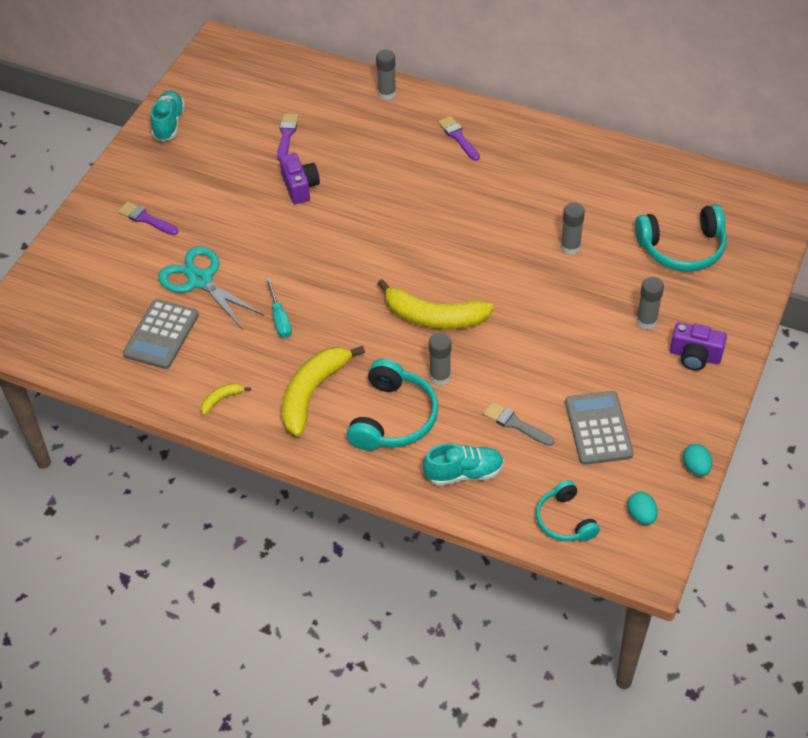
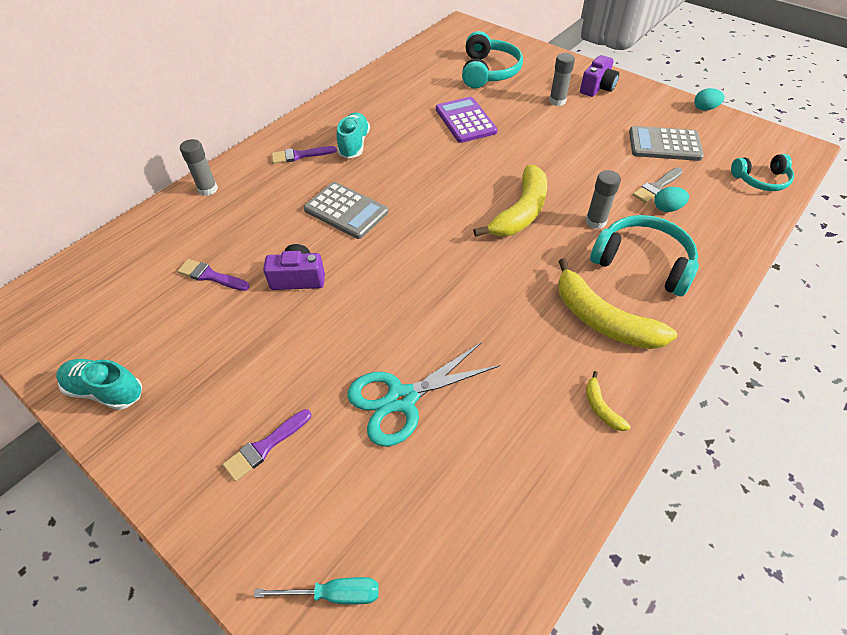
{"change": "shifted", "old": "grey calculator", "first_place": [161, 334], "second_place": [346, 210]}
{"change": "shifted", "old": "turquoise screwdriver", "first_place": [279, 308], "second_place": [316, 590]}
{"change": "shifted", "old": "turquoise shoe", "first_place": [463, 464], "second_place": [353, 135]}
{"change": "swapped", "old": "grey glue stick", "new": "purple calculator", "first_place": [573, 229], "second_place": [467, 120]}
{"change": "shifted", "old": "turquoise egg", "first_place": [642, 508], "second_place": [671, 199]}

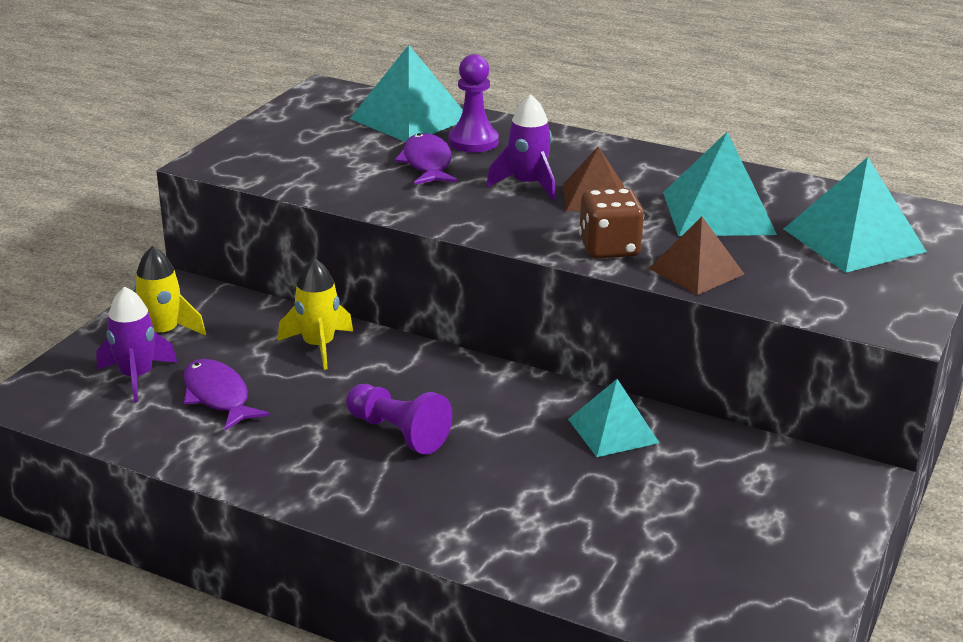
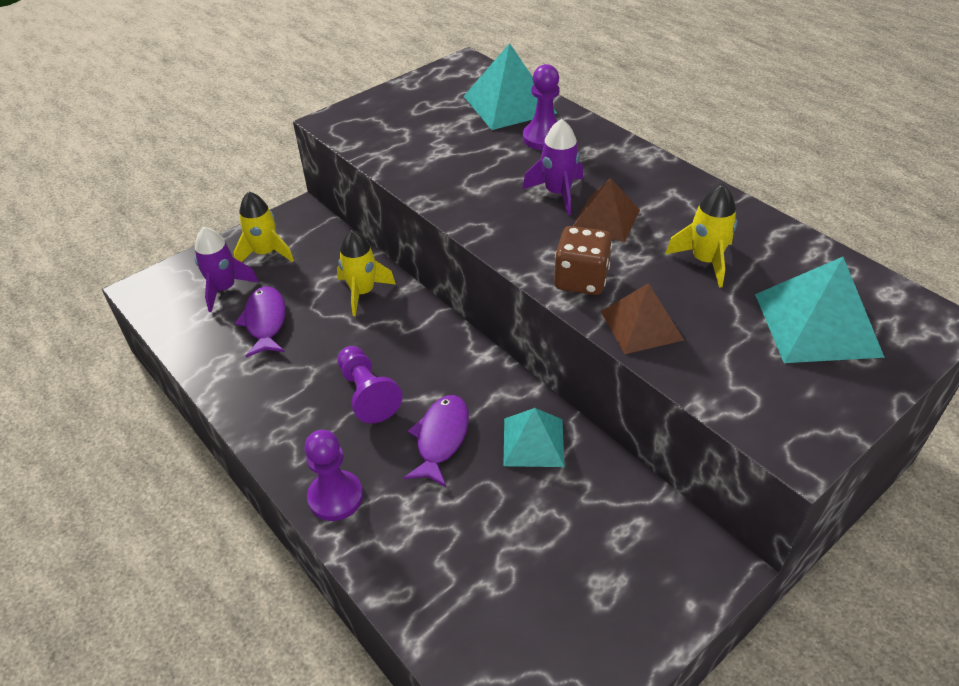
{"change": "shifted", "old": "purple fish", "first_place": [426, 159], "second_place": [436, 441]}
{"change": "swapped", "old": "turquoise pyramid", "new": "yellow rocket", "first_place": [720, 184], "second_place": [701, 236]}
{"change": "new", "new": "purple pawn", "second_place": [333, 475]}

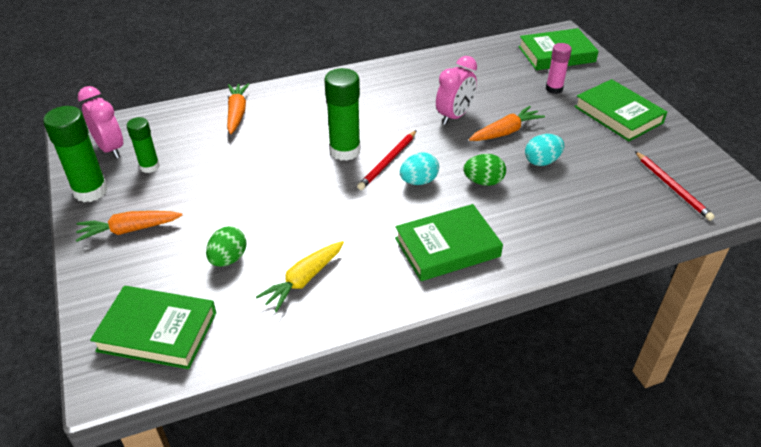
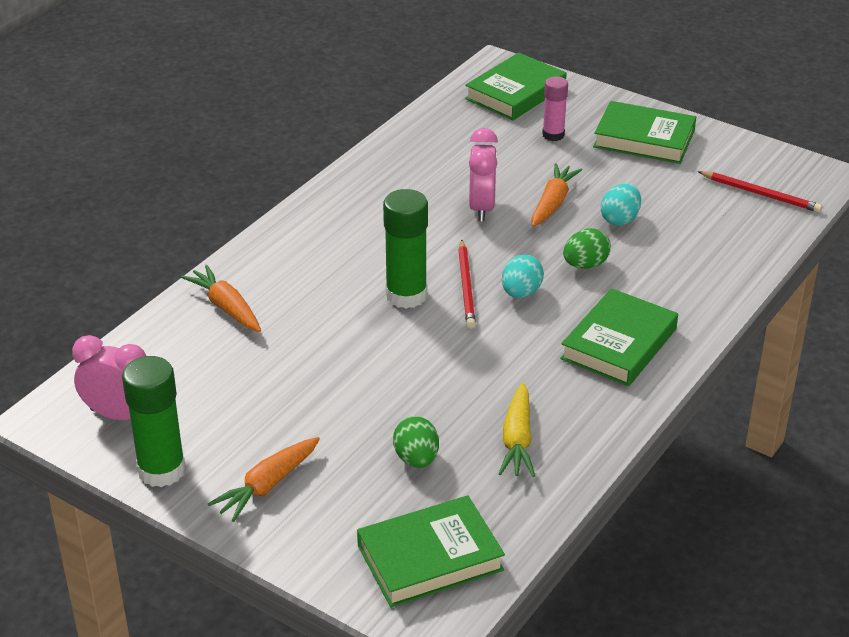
{"change": "gone", "old": "green glue stick", "first_place": [143, 145]}

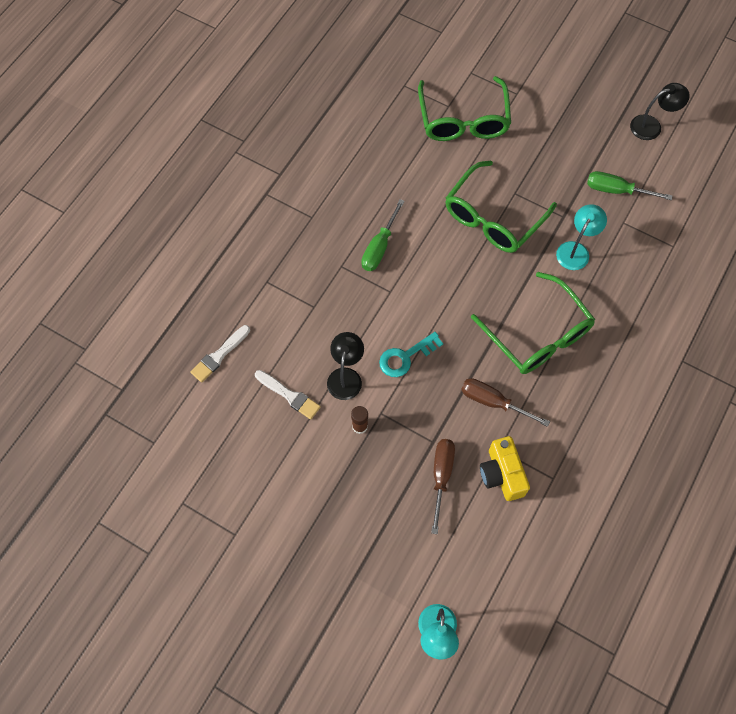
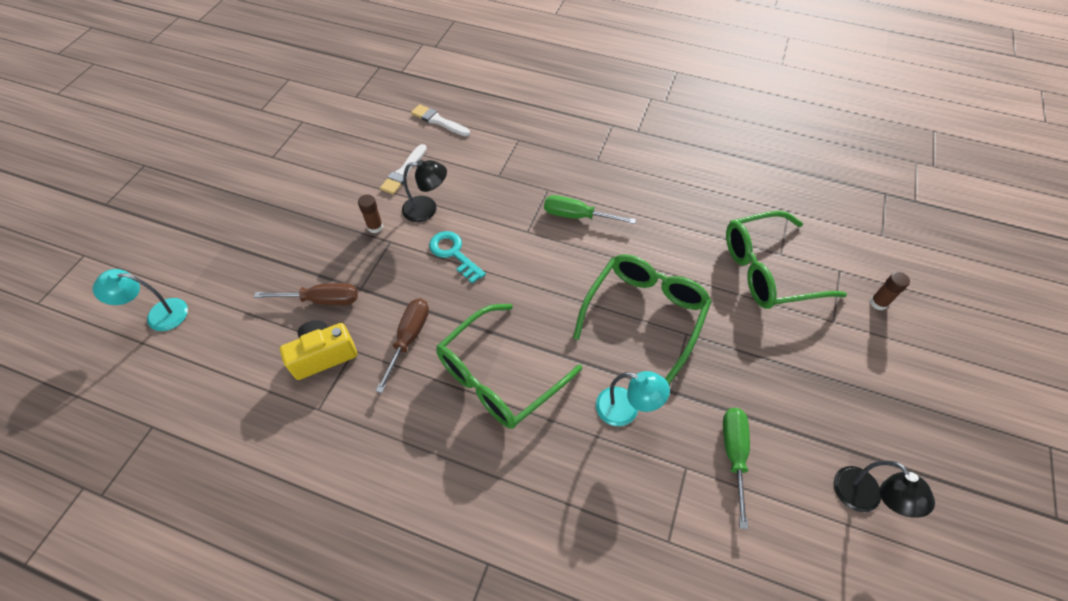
{"change": "rotated", "old": "green glasses", "first_place": [501, 207], "second_place": [642, 319], "degrees": 90}
{"change": "new", "new": "brown glue stick", "second_place": [890, 291]}

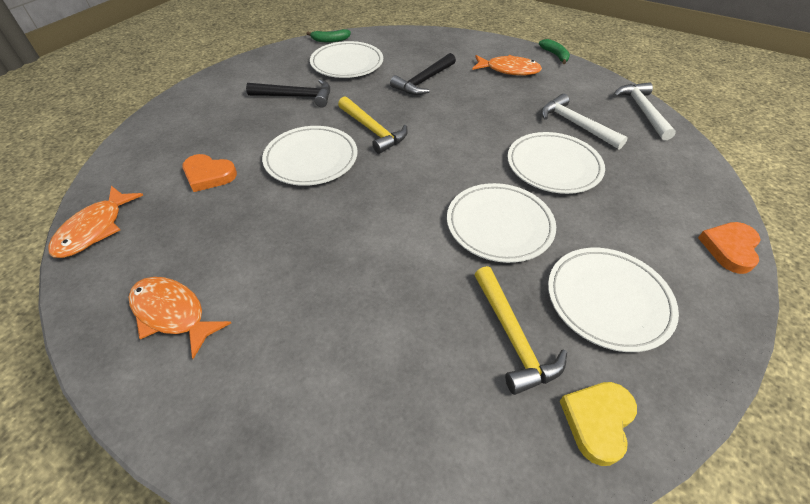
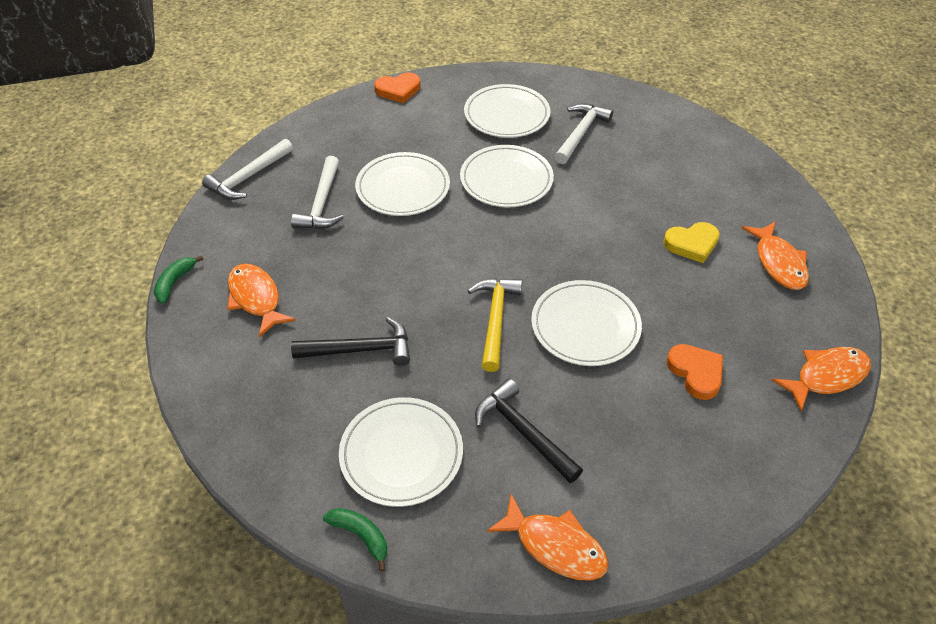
{"change": "repainted", "old": "yellow hammer", "new": "white hammer", "first_place": [520, 330], "second_place": [583, 133]}
{"change": "shifted", "old": "yellow heart", "first_place": [598, 424], "second_place": [691, 242]}
{"change": "new", "new": "orange fish", "second_place": [548, 537]}

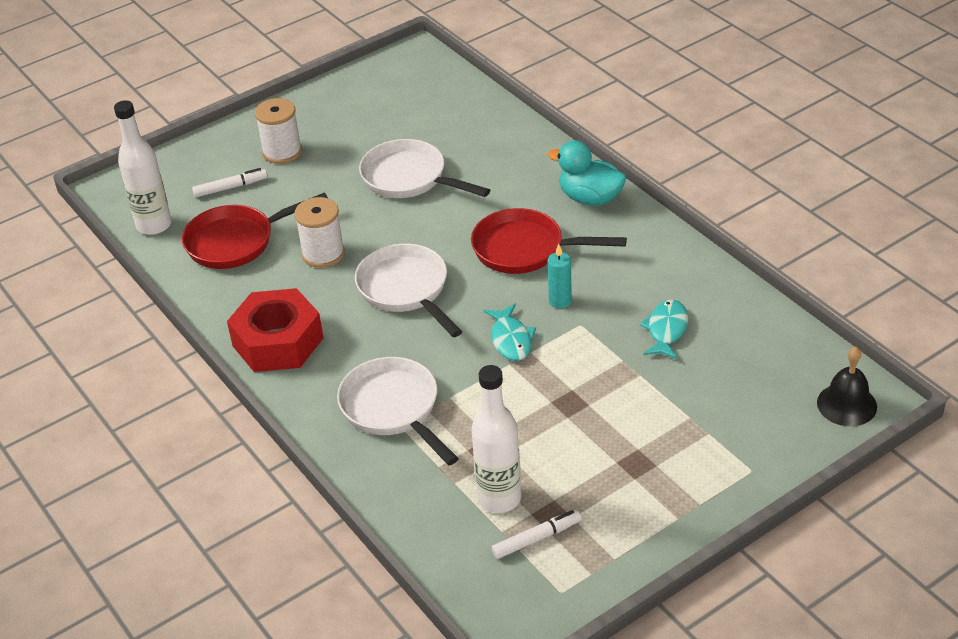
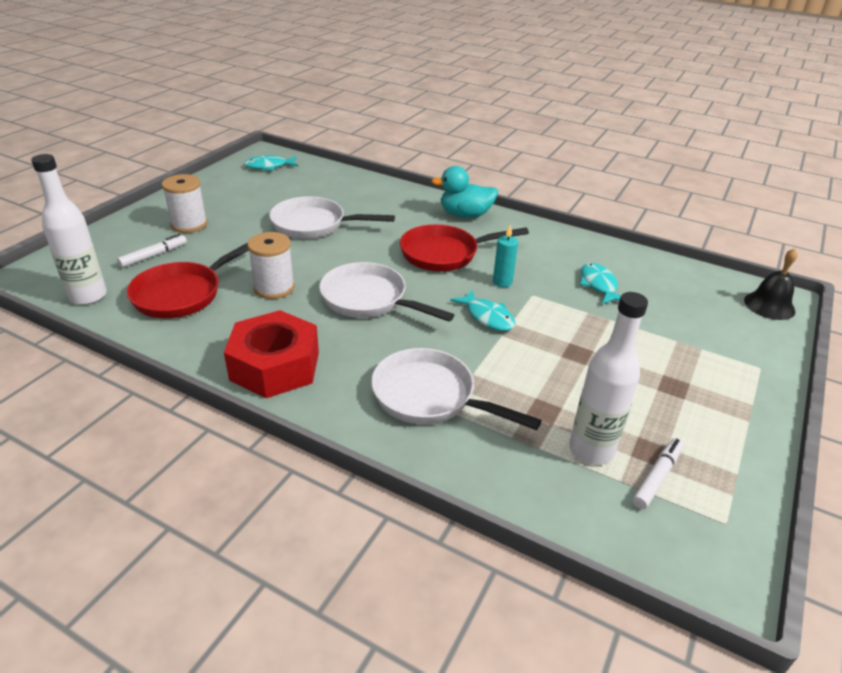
{"change": "new", "new": "turquoise fish", "second_place": [271, 163]}

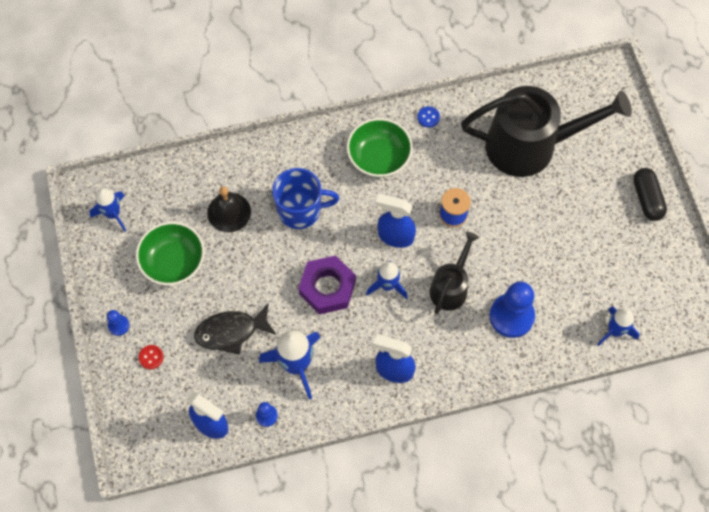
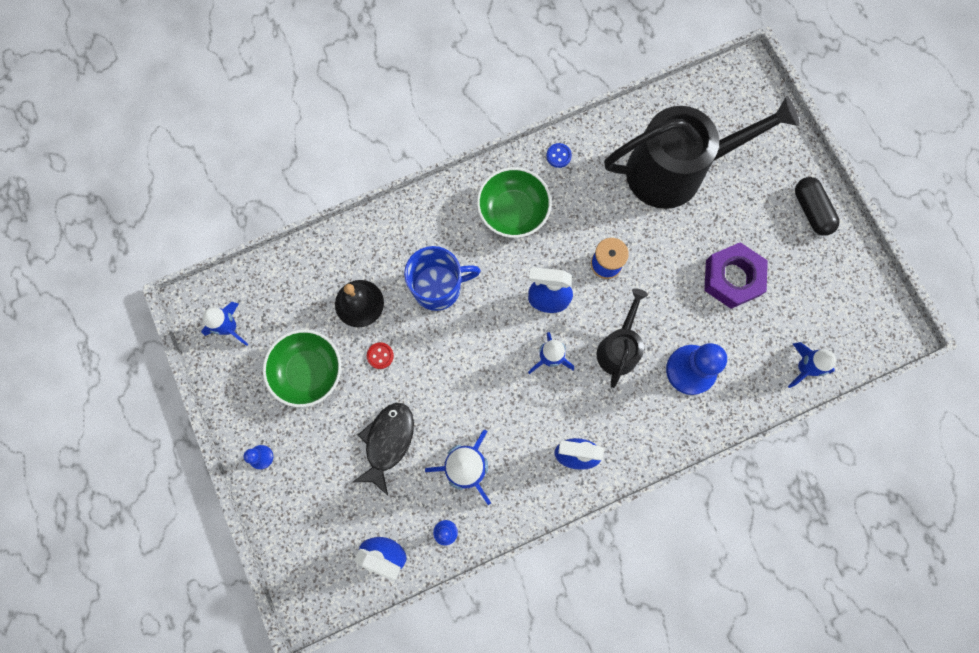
{"change": "shifted", "old": "red button", "first_place": [150, 357], "second_place": [380, 355]}
{"change": "rotated", "old": "black fish", "first_place": [235, 329], "second_place": [383, 449], "degrees": 135}
{"change": "shifted", "old": "purple nut", "first_place": [327, 285], "second_place": [736, 275]}

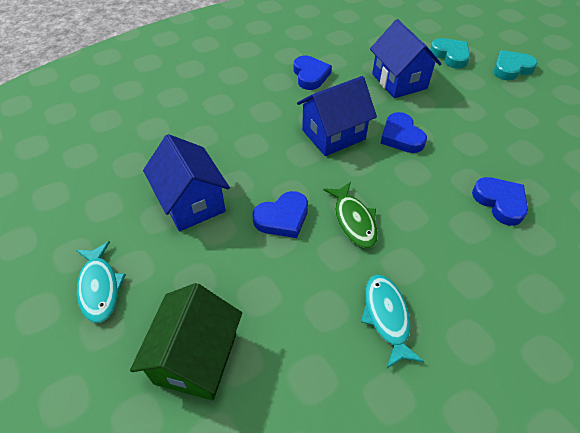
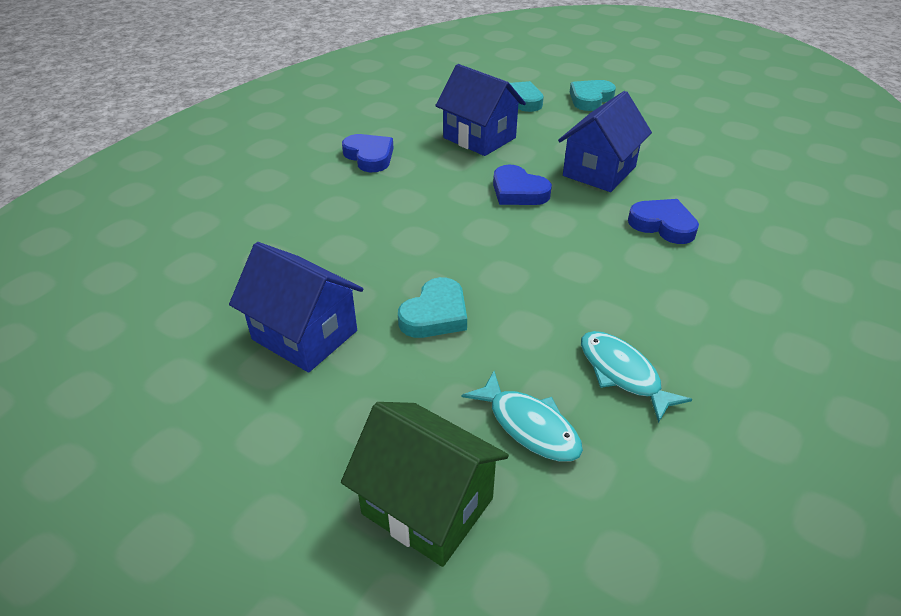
{"change": "shifted", "old": "turquoise fish", "first_place": [101, 282], "second_place": [522, 416]}
{"change": "rotated", "old": "green house", "first_place": [186, 342], "second_place": [425, 484], "degrees": -45}
{"change": "repainted", "old": "blue heart", "new": "turquoise heart", "first_place": [280, 214], "second_place": [432, 307]}
{"change": "shifted", "old": "blue house", "first_place": [337, 116], "second_place": [605, 141]}
{"change": "gone", "old": "green fish", "first_place": [350, 215]}

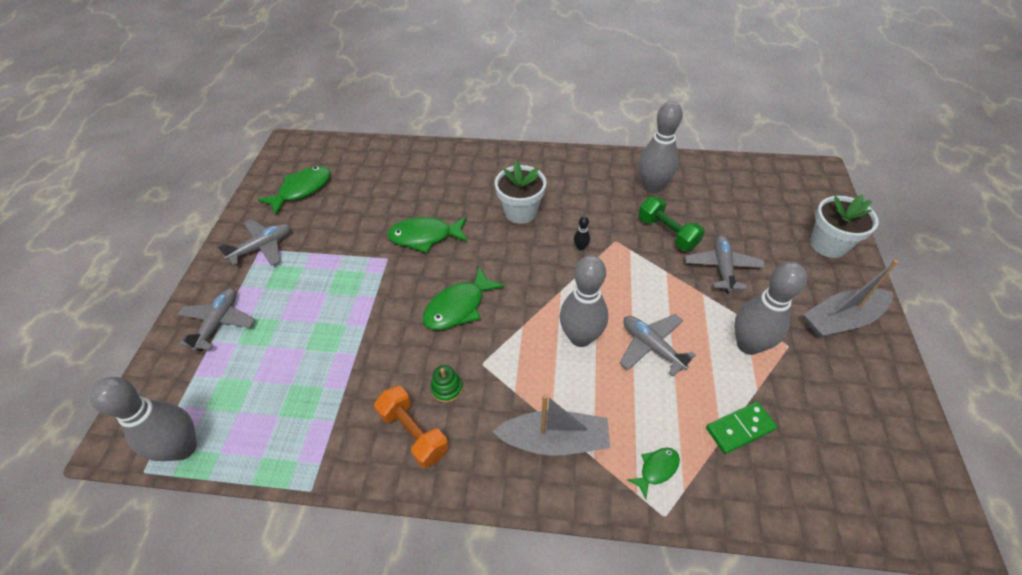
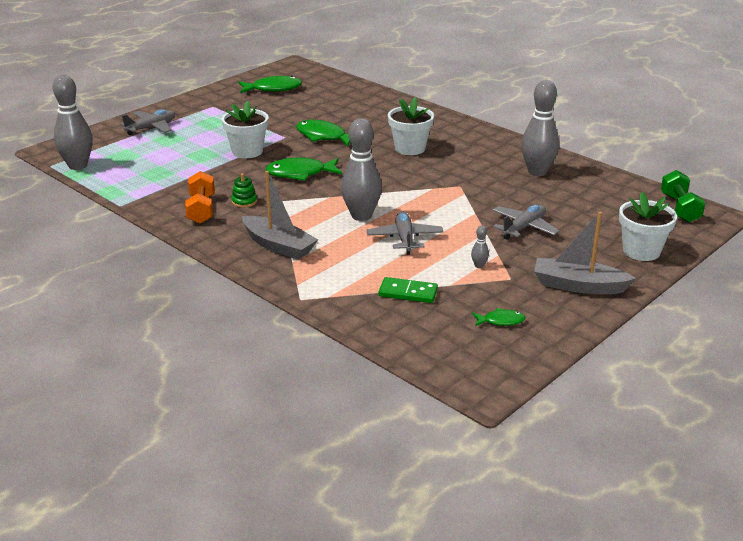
{"change": "gone", "old": "grey plane", "first_place": [254, 242]}
{"change": "gone", "old": "black bowling pin", "first_place": [582, 233]}
{"change": "shifted", "old": "green fish", "first_place": [653, 473], "second_place": [498, 317]}
{"change": "shifted", "old": "green dumbbell", "first_place": [671, 224], "second_place": [683, 196]}
{"change": "scaled", "old": "grey bowling pin", "first_place": [770, 308], "second_place": [480, 246], "factor": 0.4}
{"change": "new", "new": "white flower pot", "second_place": [245, 129]}

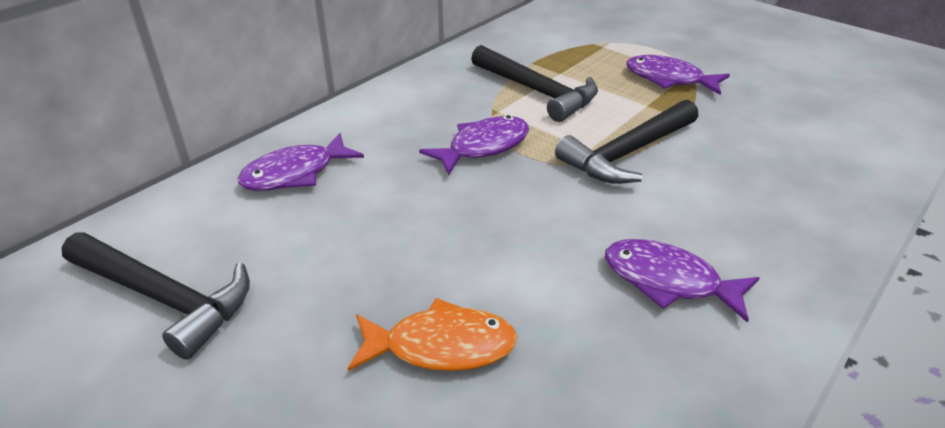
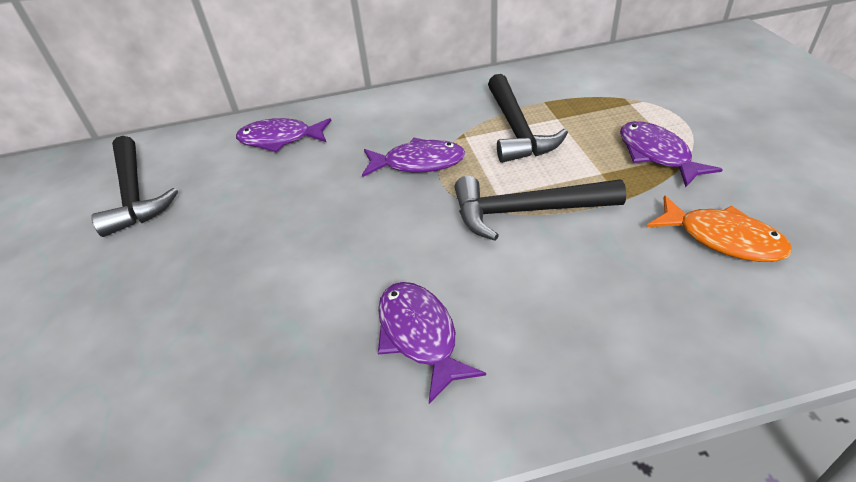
{"change": "shifted", "old": "orange fish", "first_place": [432, 334], "second_place": [719, 228]}

